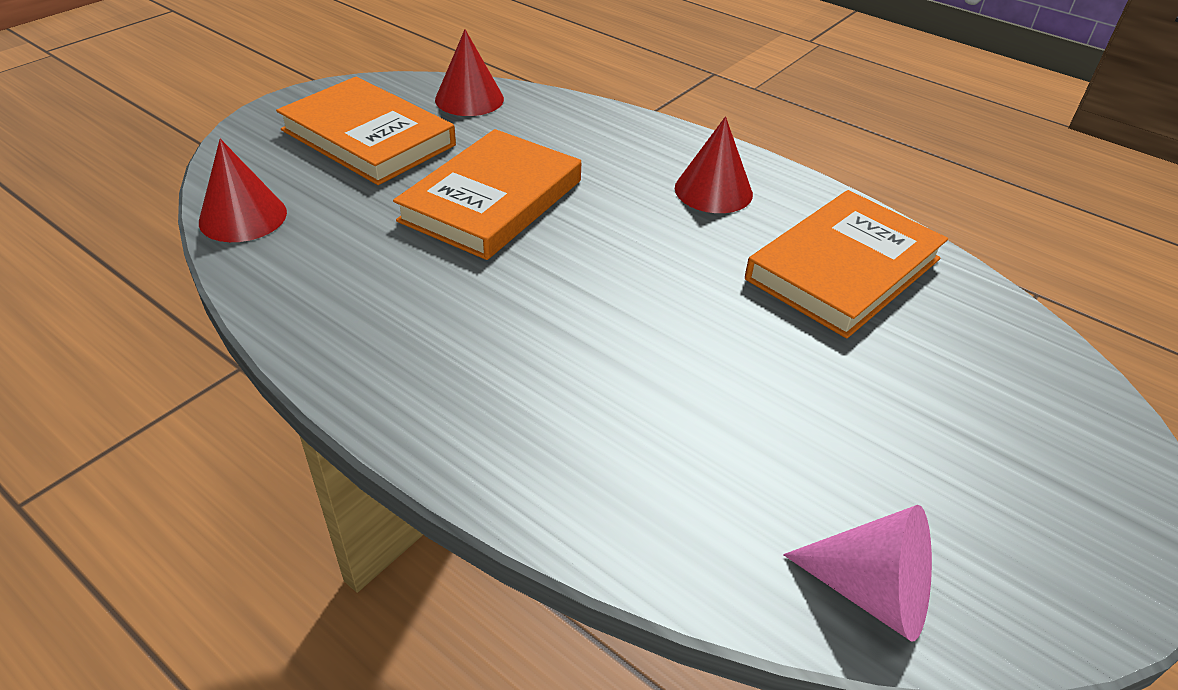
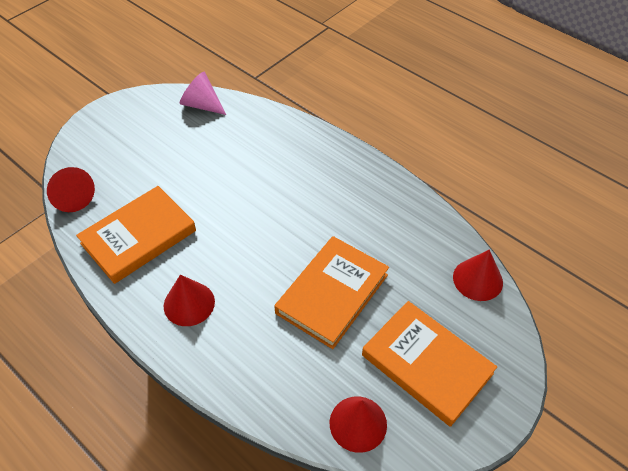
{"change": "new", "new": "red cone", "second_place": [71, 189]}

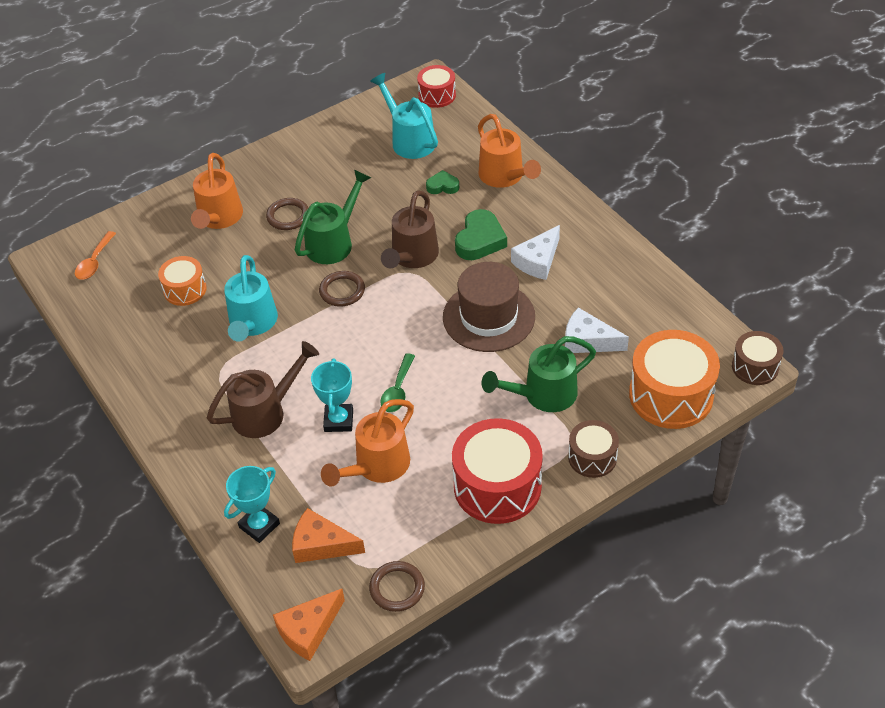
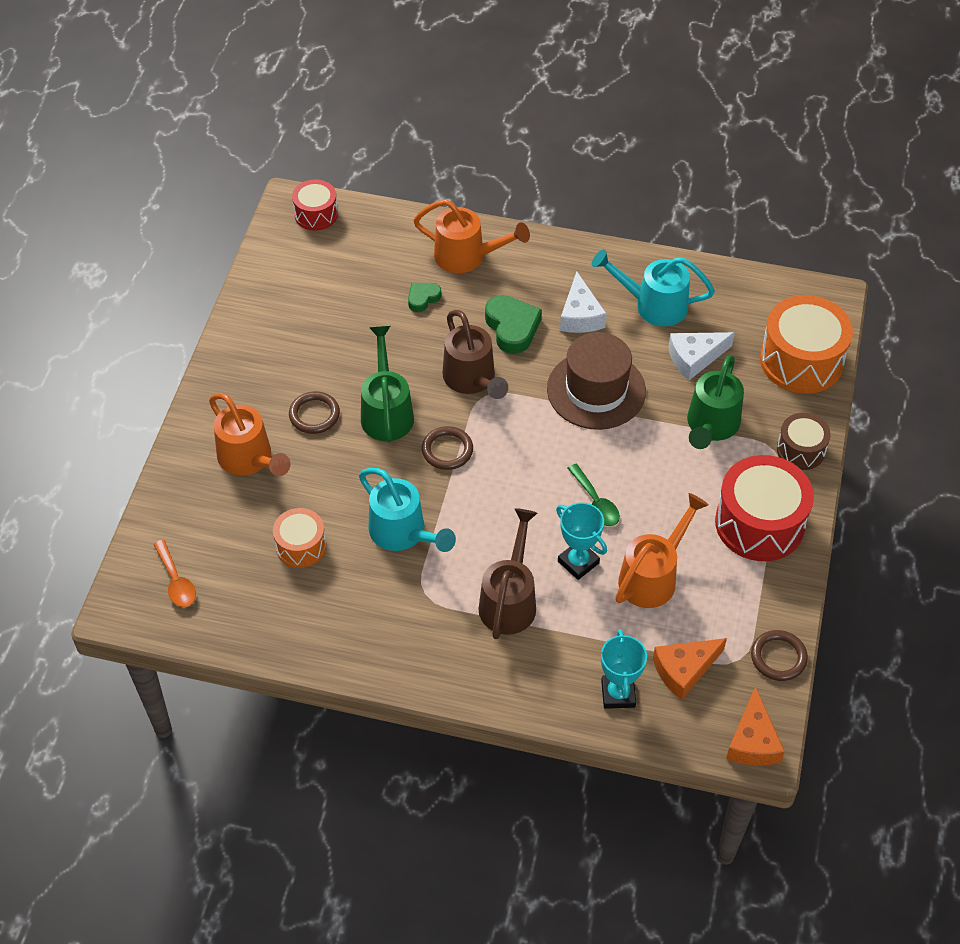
{"change": "rotated", "old": "orange watering can", "first_place": [367, 443], "second_place": [662, 550], "degrees": -135}
{"change": "shifted", "old": "turquoise watering can", "first_place": [404, 116], "second_place": [653, 287]}
{"change": "gone", "old": "brown drum", "first_place": [757, 358]}

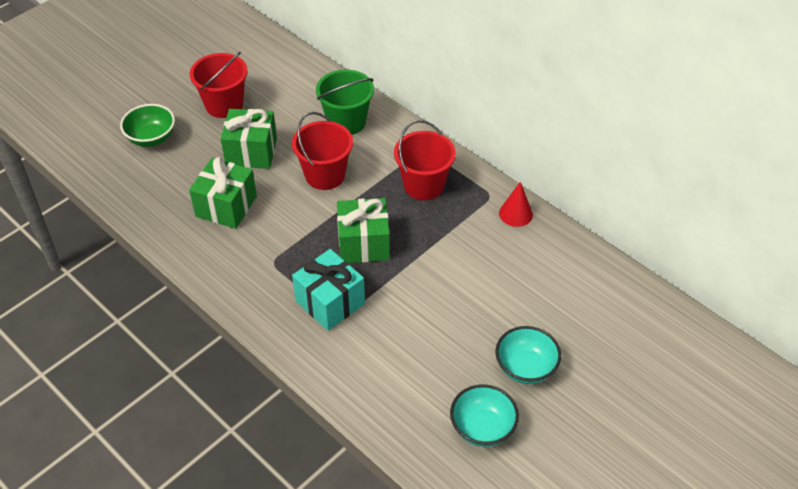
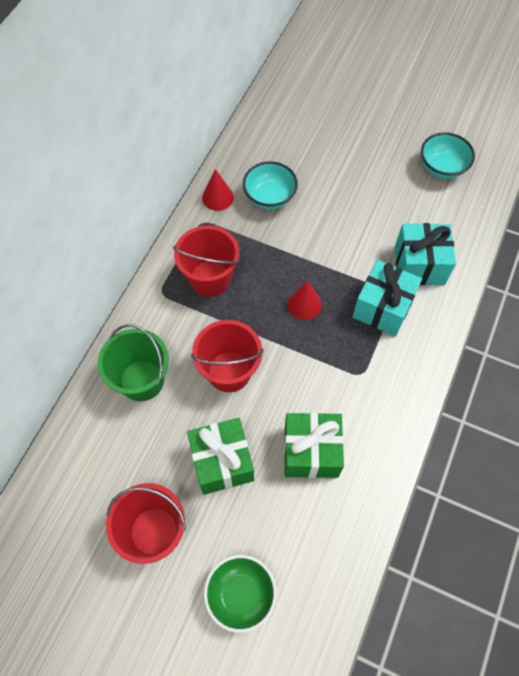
{"change": "swapped", "old": "green gift", "new": "red cone", "first_place": [363, 230], "second_place": [304, 300]}
{"change": "shifted", "old": "turquoise bowl", "first_place": [528, 355], "second_place": [270, 185]}
{"change": "new", "new": "turquoise gift", "second_place": [425, 254]}

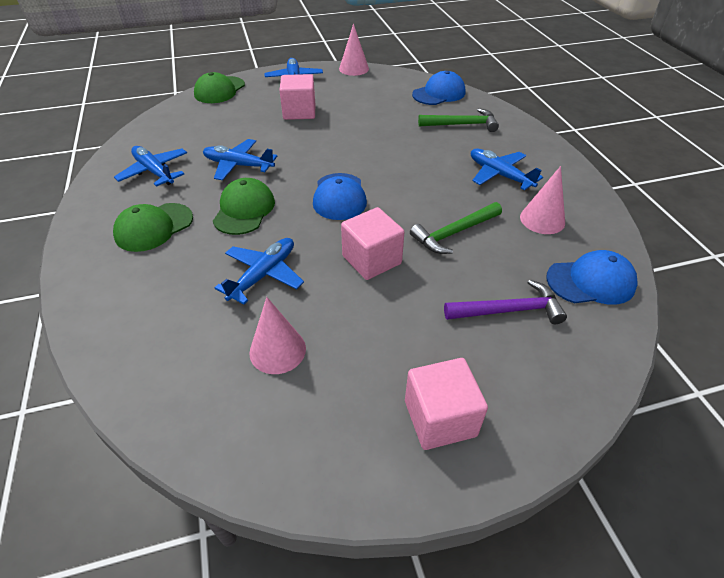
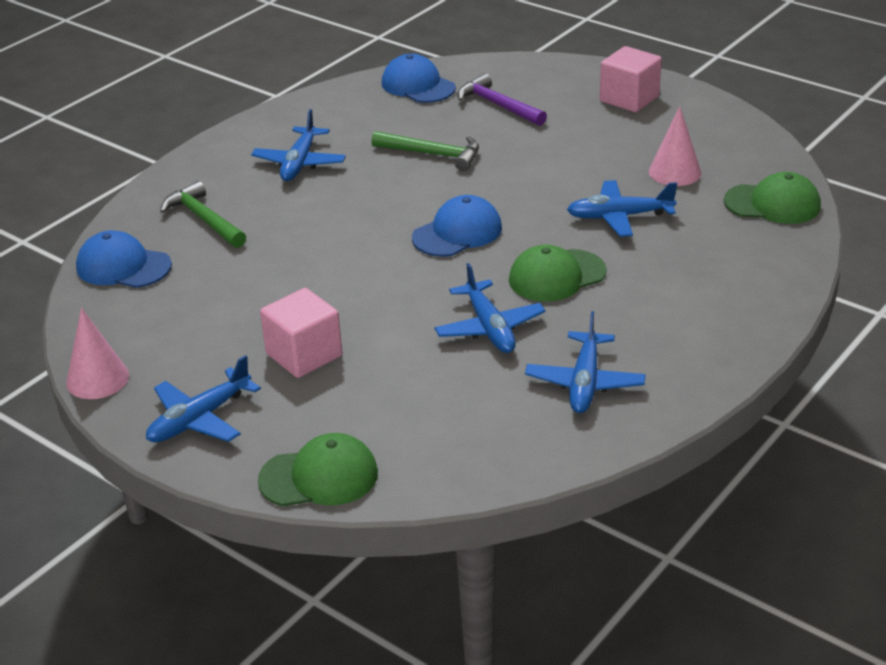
{"change": "shifted", "old": "green cap", "first_place": [153, 227], "second_place": [772, 198]}
{"change": "gone", "old": "pink cube", "first_place": [372, 243]}
{"change": "gone", "old": "pink cone", "first_place": [542, 200]}

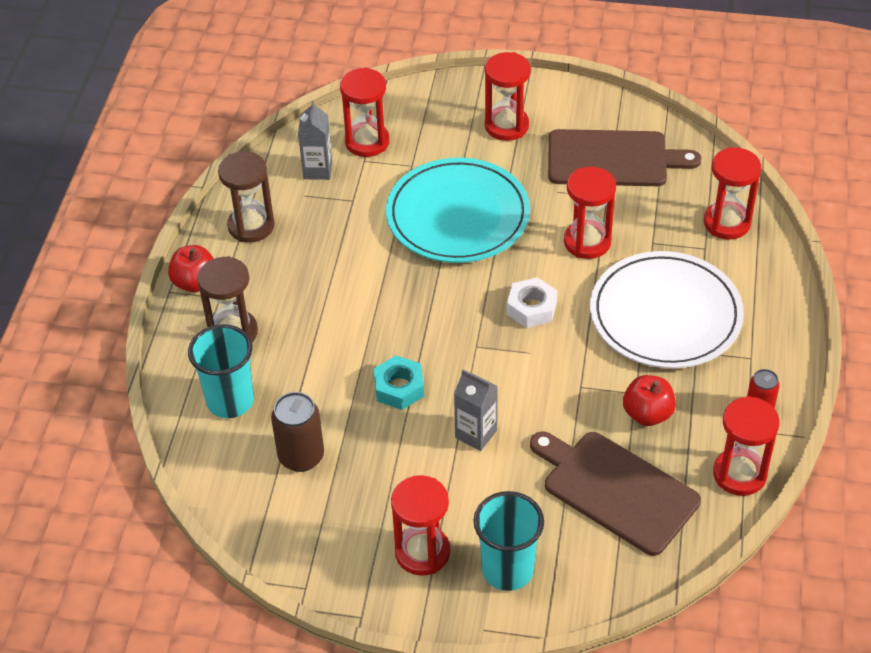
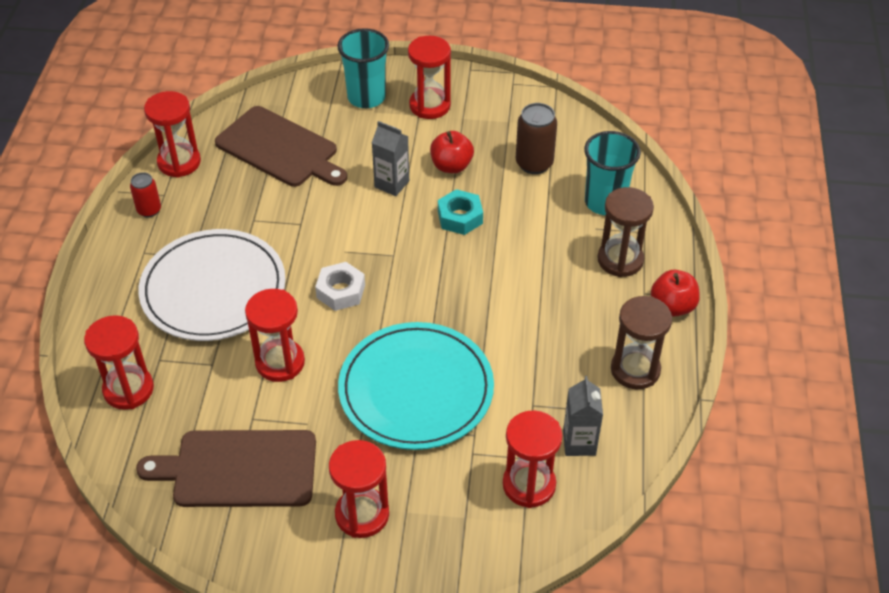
{"change": "shifted", "old": "red apple", "first_place": [649, 400], "second_place": [452, 152]}

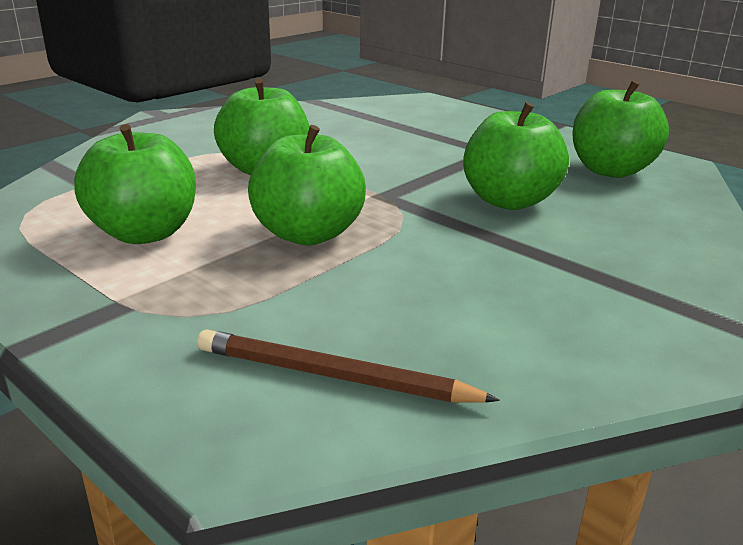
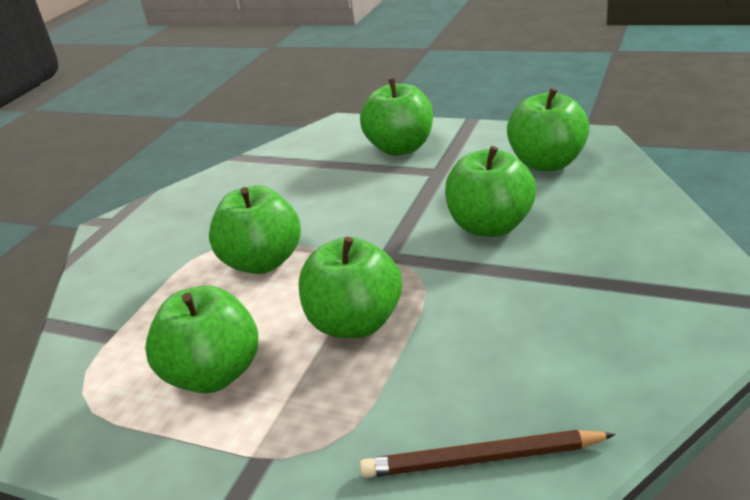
{"change": "new", "new": "green apple", "second_place": [396, 117]}

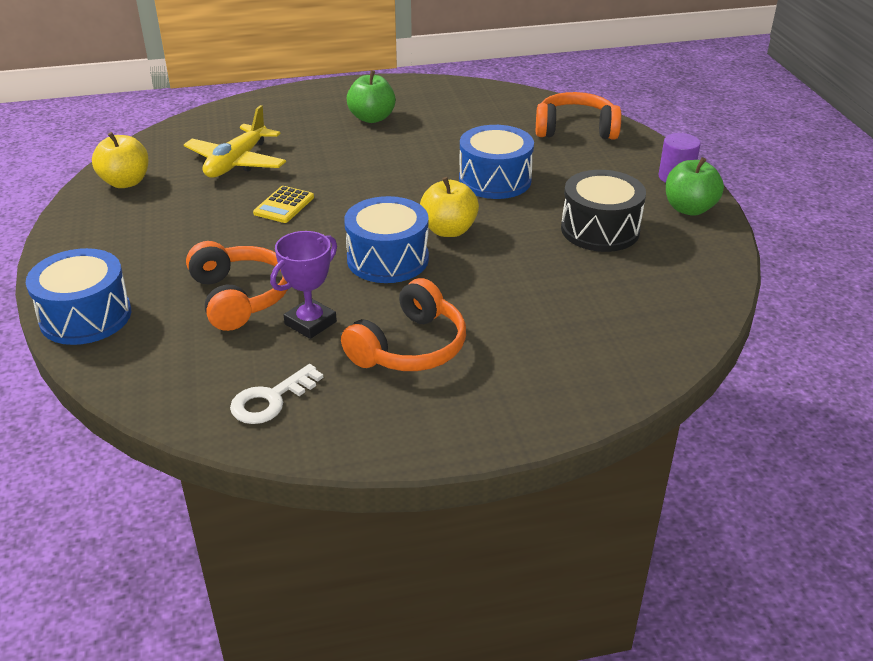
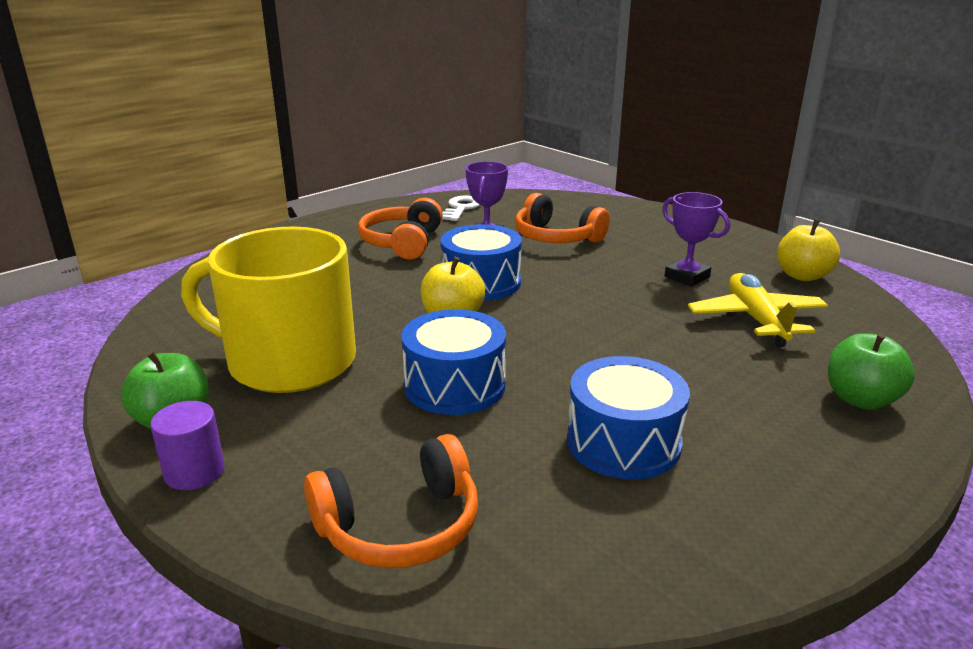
{"change": "shifted", "old": "blue drum", "first_place": [78, 296], "second_place": [628, 417]}
{"change": "gone", "old": "yellow calculator", "first_place": [283, 204]}
{"change": "shifted", "old": "green apple", "first_place": [371, 96], "second_place": [871, 371]}
{"change": "swapped", "old": "black drum", "new": "yellow mug", "first_place": [603, 211], "second_place": [268, 310]}
{"change": "new", "new": "purple trophy", "second_place": [696, 239]}

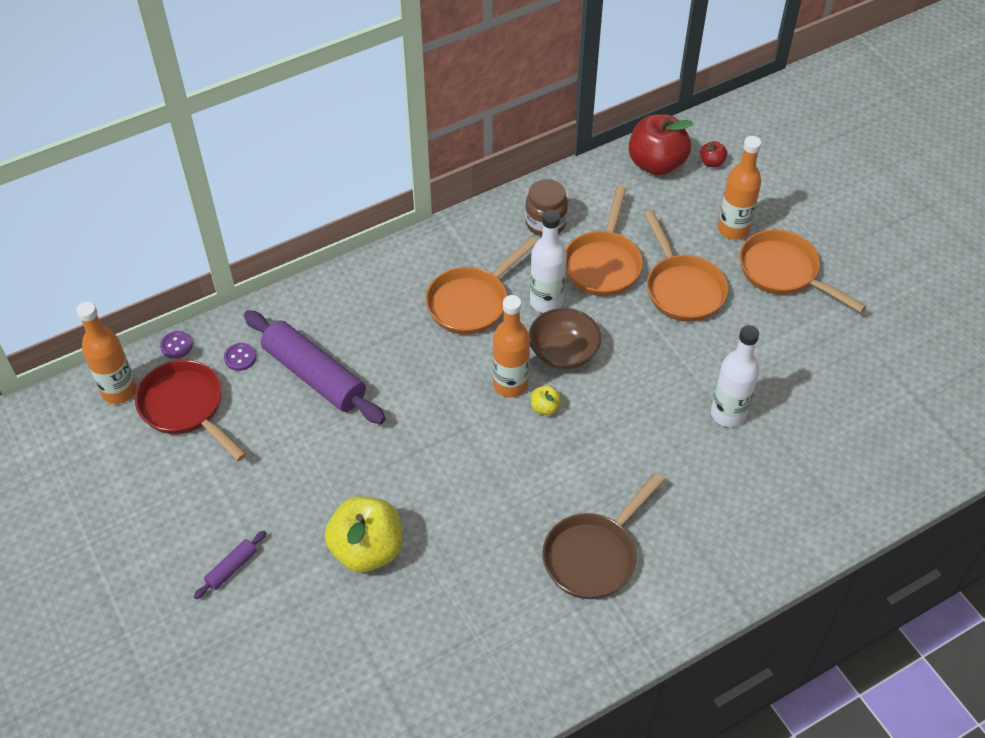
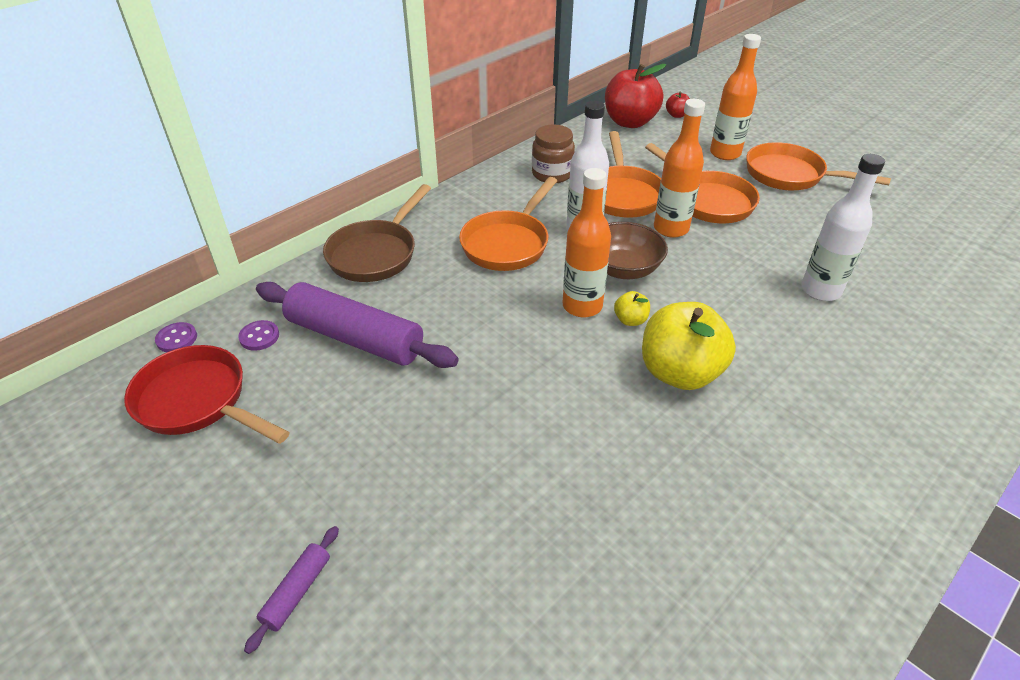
{"change": "shifted", "old": "orange bottle", "first_place": [106, 353], "second_place": [679, 168]}
{"change": "shifted", "old": "yellow apple", "first_place": [363, 534], "second_place": [689, 346]}
{"change": "shifted", "old": "brown pan", "first_place": [603, 536], "second_place": [377, 233]}

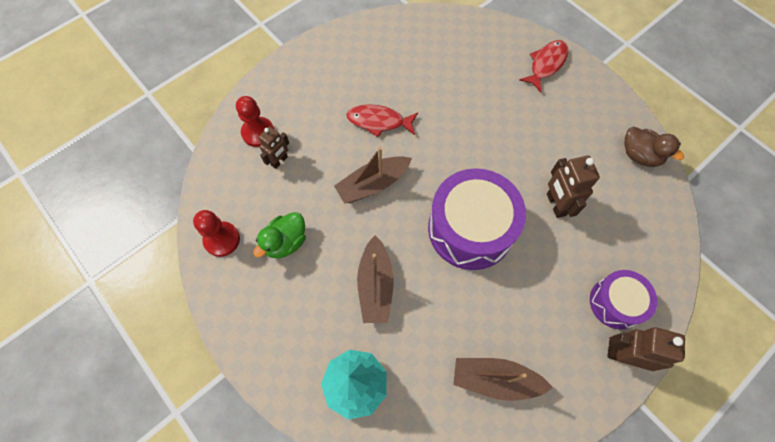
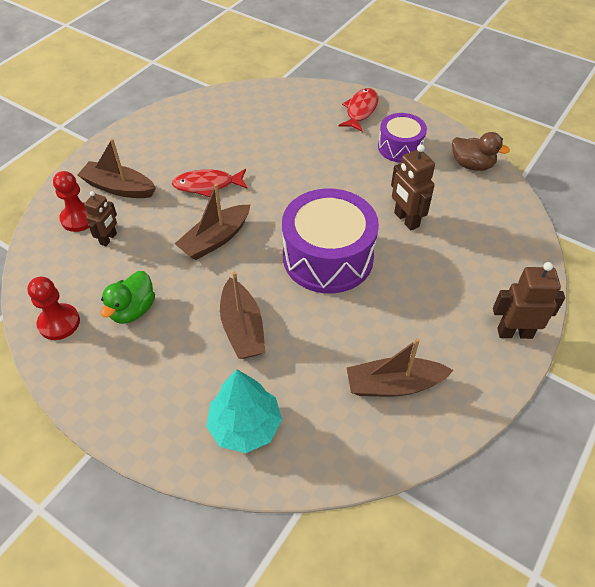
{"change": "shifted", "old": "purple drum", "first_place": [624, 299], "second_place": [402, 138]}
{"change": "new", "new": "brown boat", "second_place": [116, 168]}

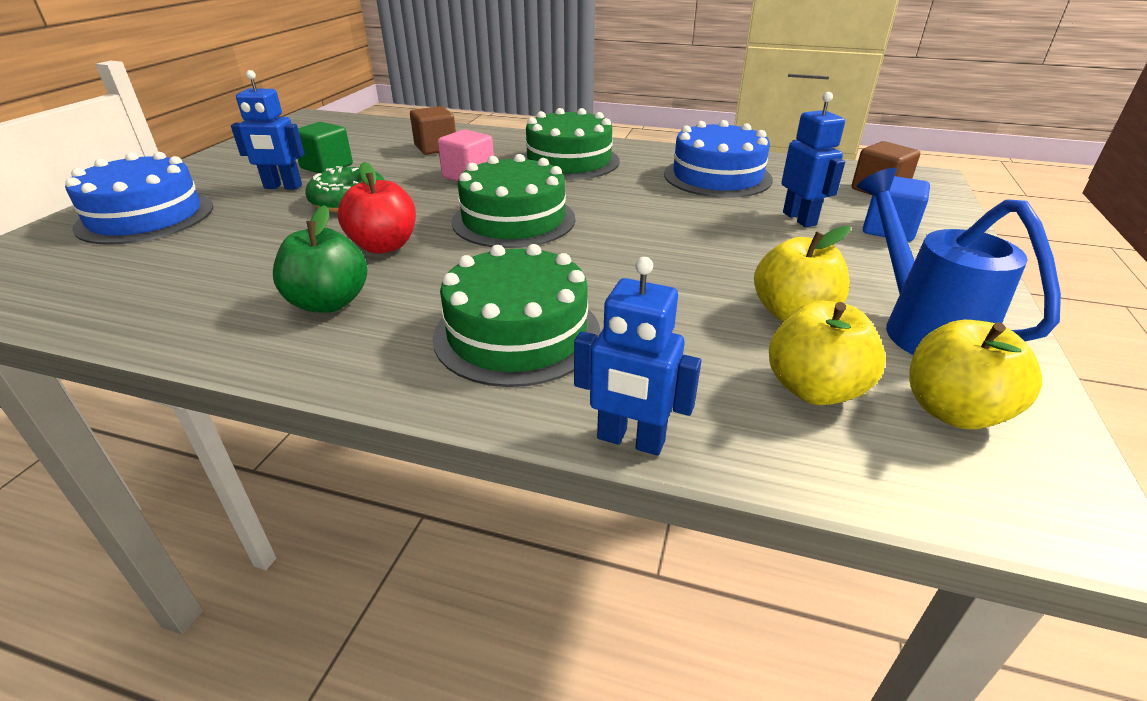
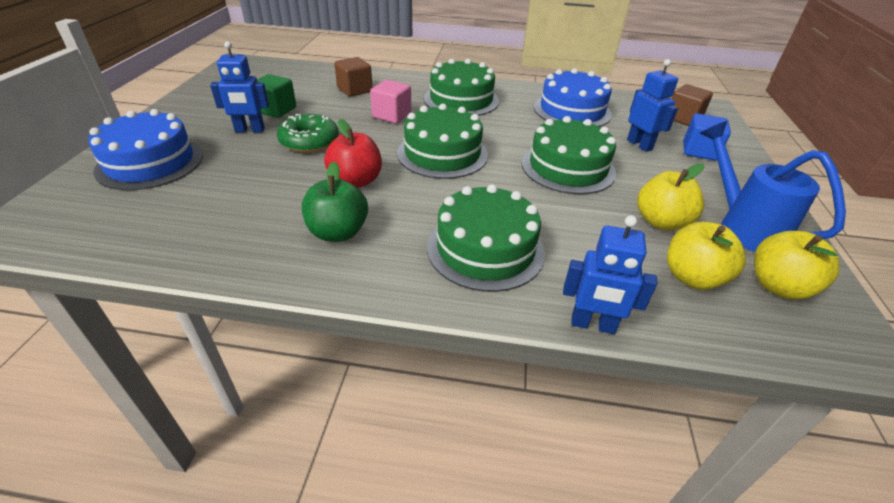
{"change": "new", "new": "green cake", "second_place": [569, 155]}

